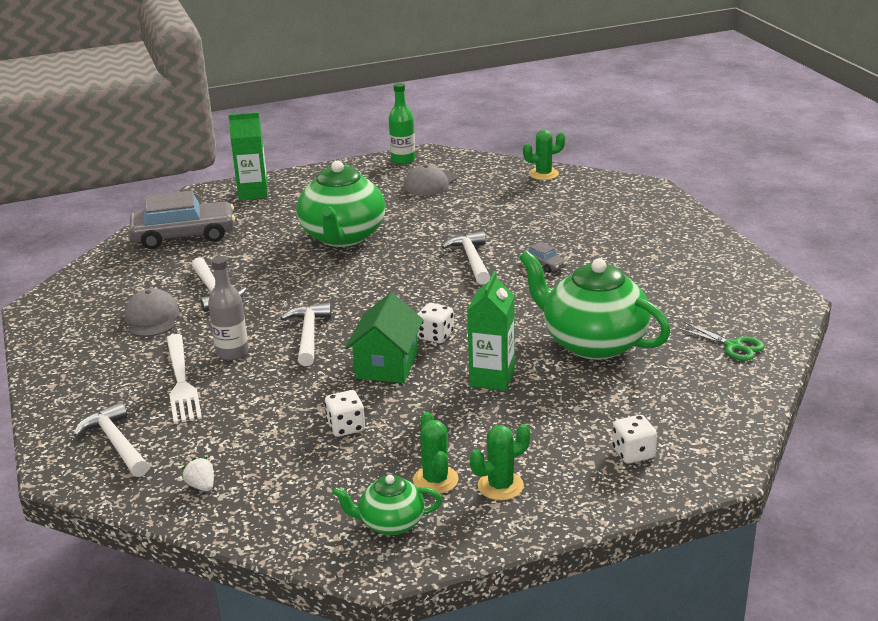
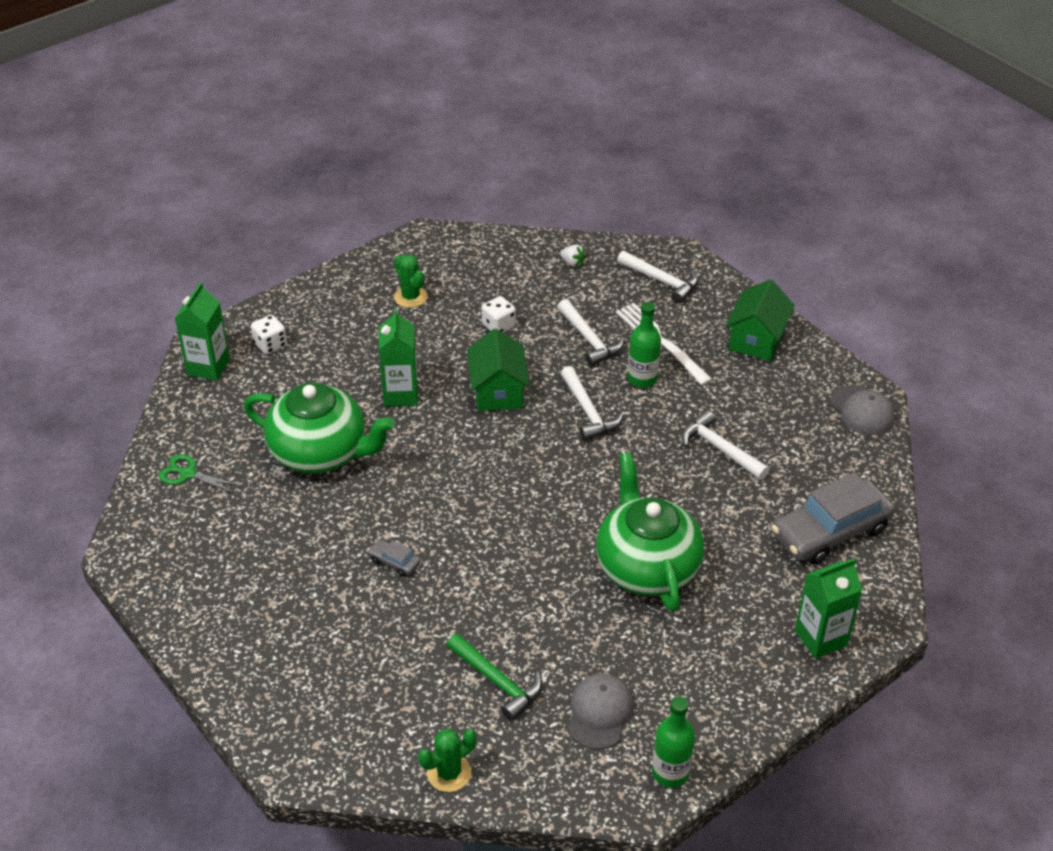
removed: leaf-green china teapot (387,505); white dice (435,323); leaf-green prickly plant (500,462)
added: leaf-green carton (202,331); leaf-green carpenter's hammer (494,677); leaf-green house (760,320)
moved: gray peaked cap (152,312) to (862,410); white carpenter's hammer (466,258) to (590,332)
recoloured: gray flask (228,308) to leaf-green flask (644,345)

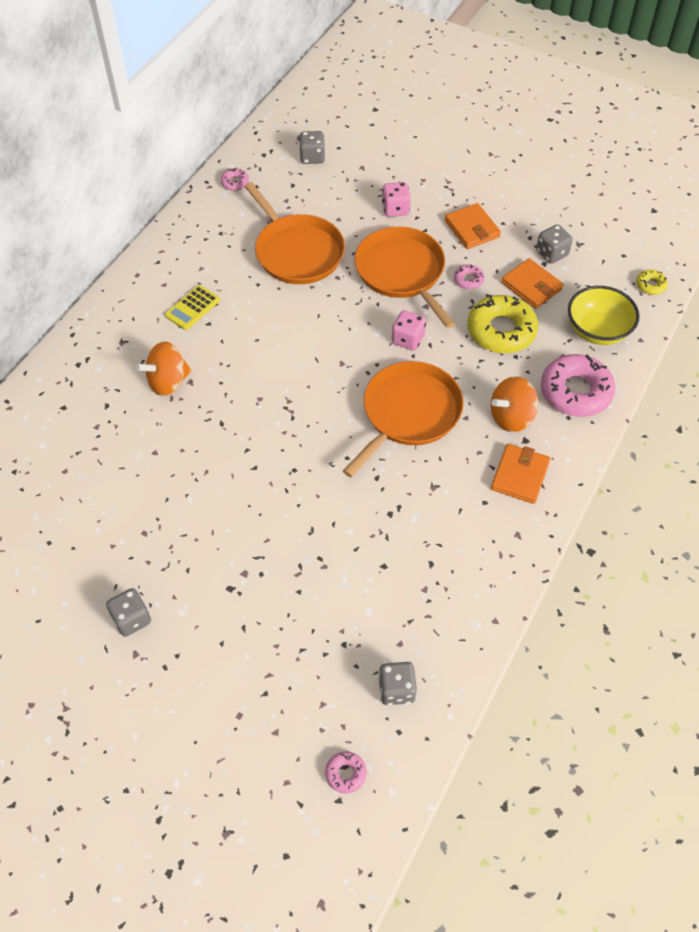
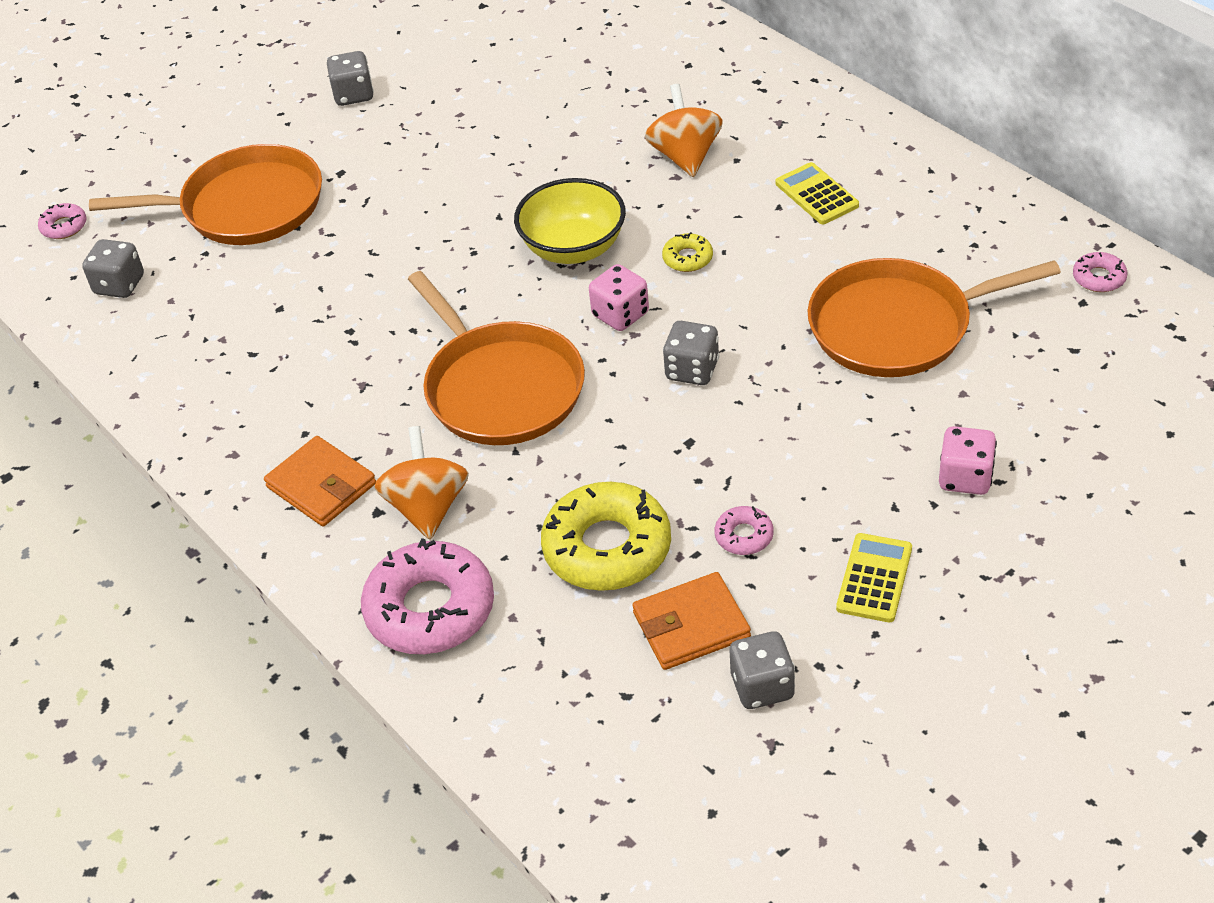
moved: gray dice (312,147) to (691,353); bright orange frying pan (404,277) to (205,194); rosy dice (409,330) to (619,297); bright yellow bowl (604,315) to (570,221); bright yellow glazed donut (652,282) to (687,252)
replaced: bright orange card wallet (473,226) to bright yellow calculator (874,577)

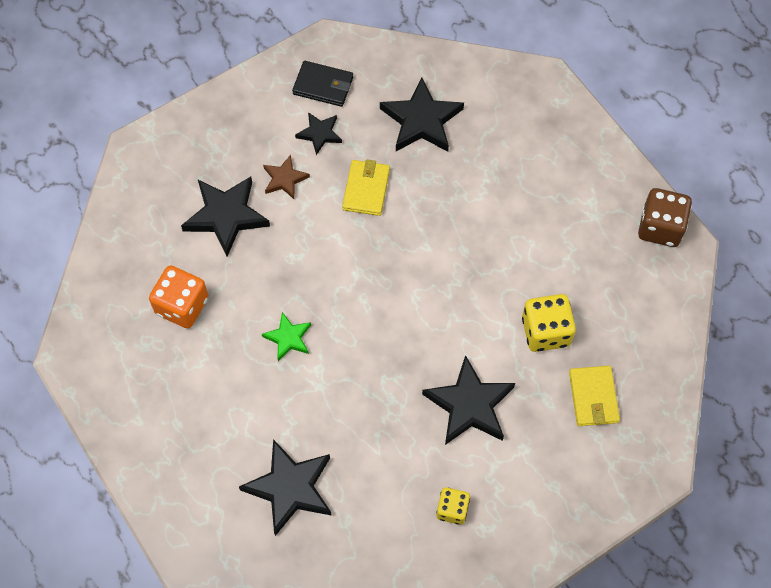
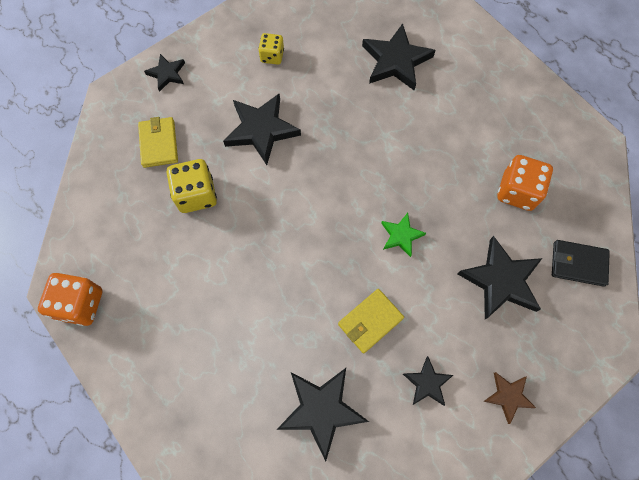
added: ebony five-pointed star (164,73)
moved: leaf-green five-pointed star (286,336) to (403,235); brown five-pointed star (286,177) to (509,398); ebony card wallet (322,84) to (581,263)
recoloured: brown dice (665,217) to bright orange dice (70,299)
turned: bright yellow card wallet (366,188) = (371,321) 45 degrees clockwise

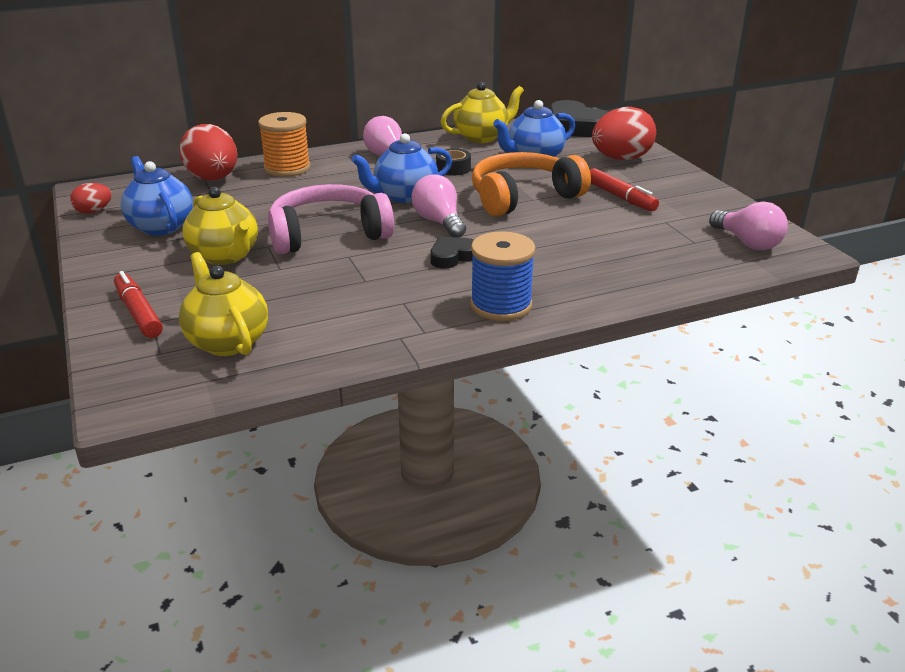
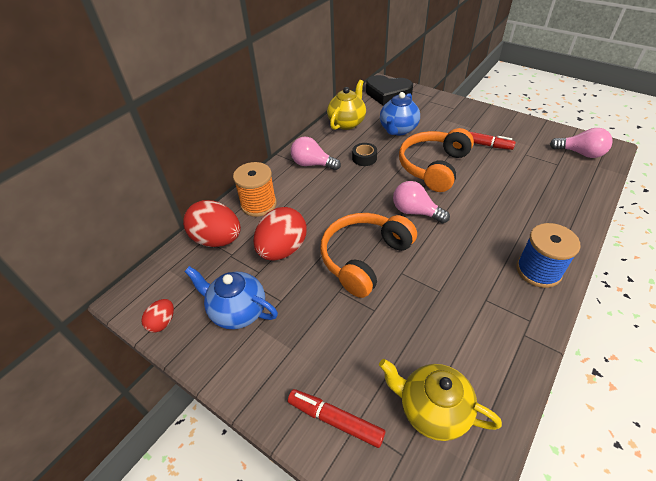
removed: bright yellow china teapot (220,226); blue china teapot (401,168); ebony heart (452,252)
moved: red egg shape (624,133) to (280,233)
recoloured: rosy over-ear headphones (331,219) to bright orange over-ear headphones (368,255)

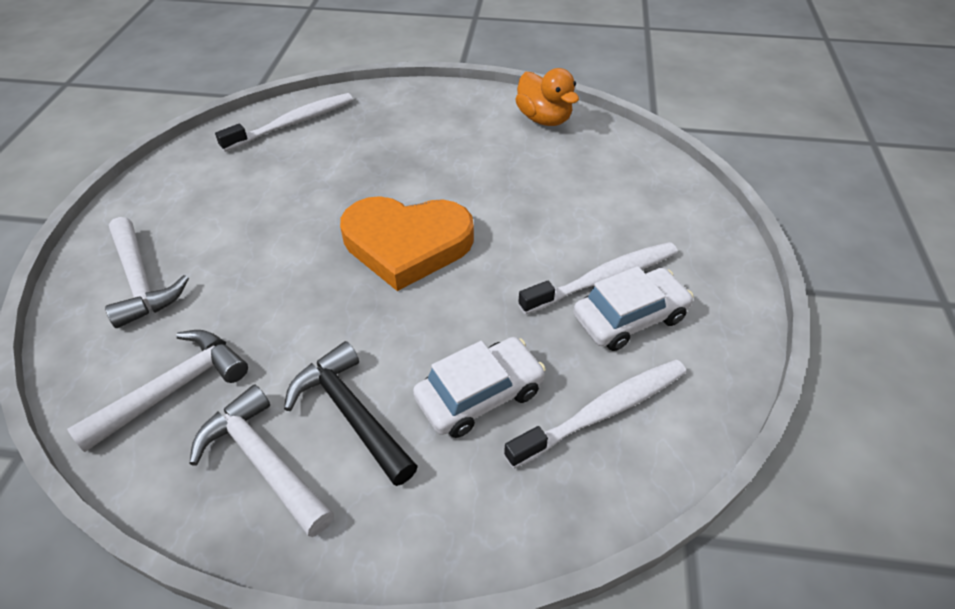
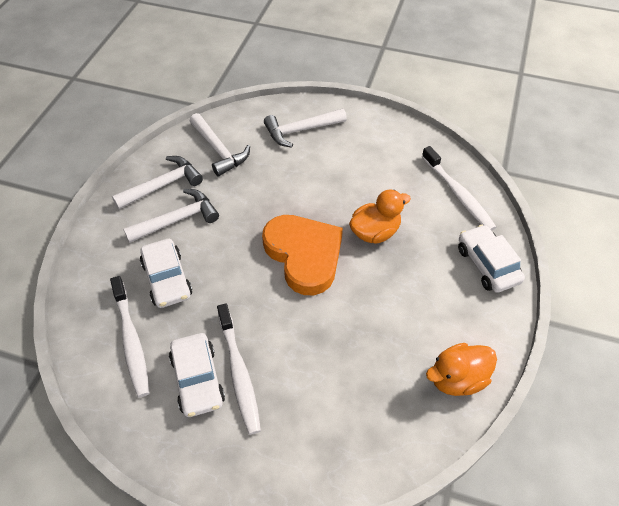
added: bright orange toy duck (380,217); white car (491,259)
recoloured: ebony carpenter's hammer (351,413) to white carpenter's hammer (171,216)
turned: bright orange heart (407,243) = (302,255) 135 degrees clockwise

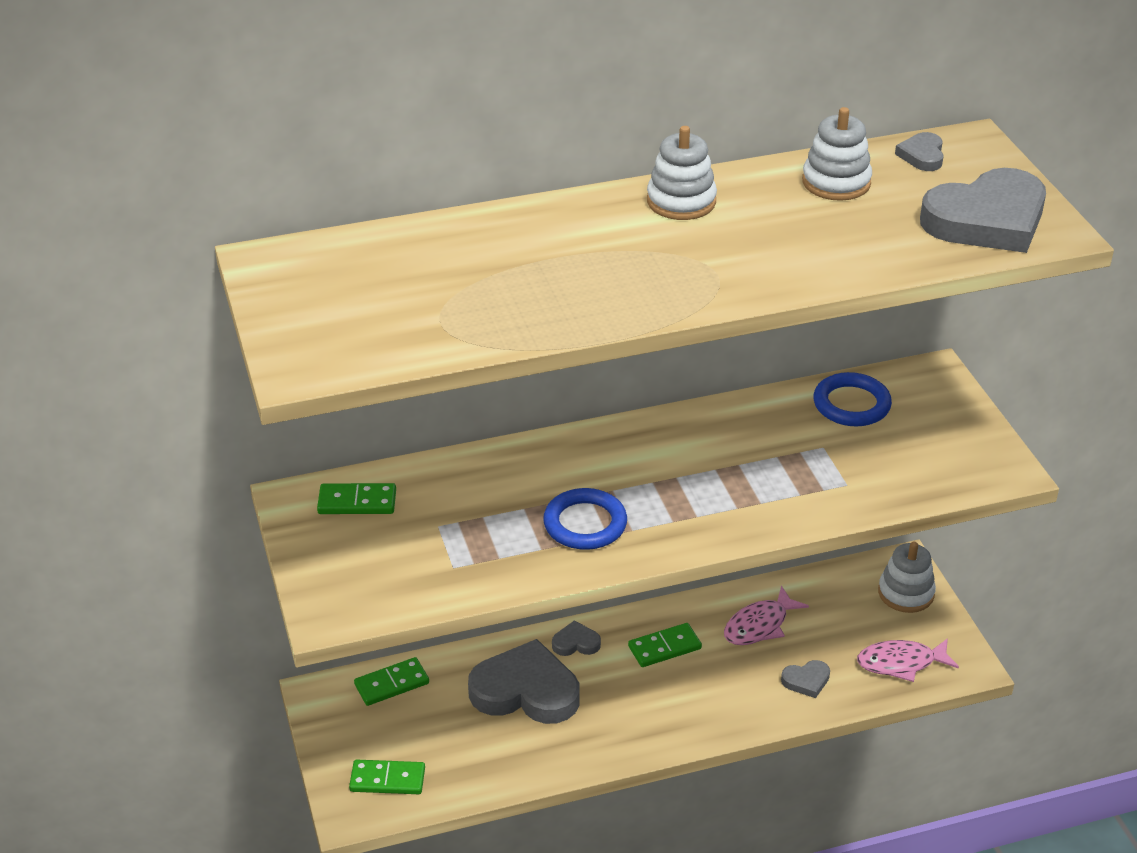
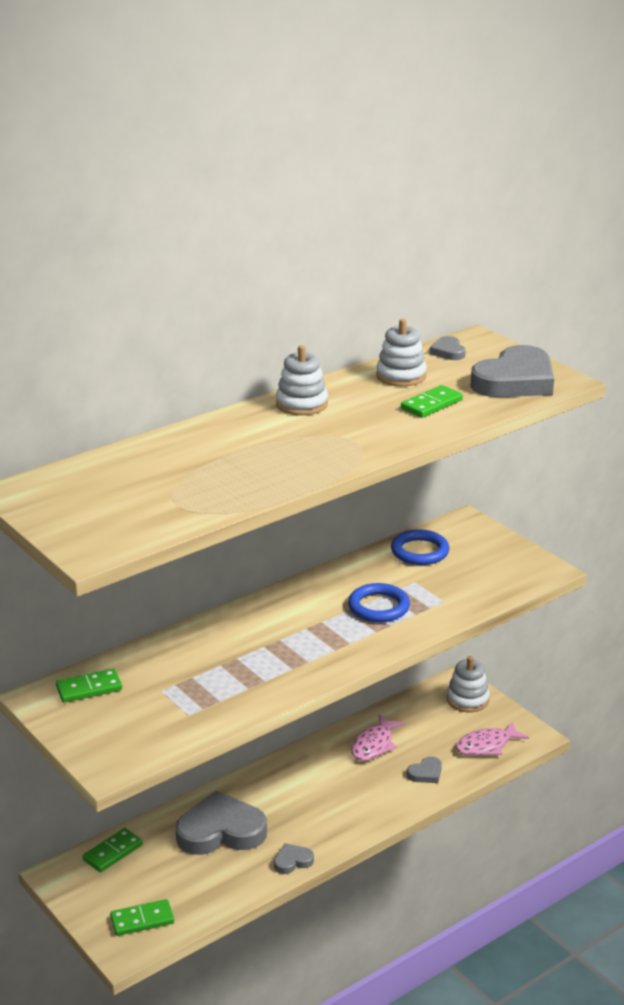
moved: blue torus (585,519) to (379,602); gray heart (576,638) to (294,858); leaf-green domino (665,645) to (432,401)

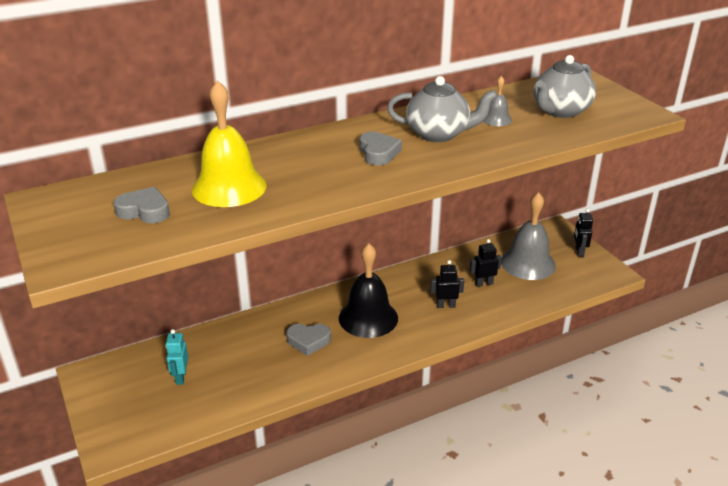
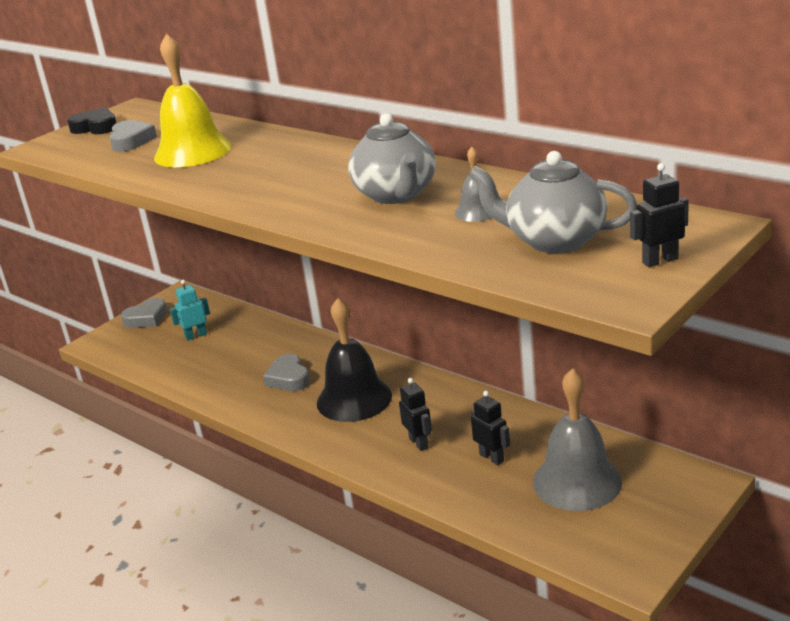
added: ebony heart (91,120)
moved: gray heart (381,148) to (144,313); ebony toy robot (583,233) to (659,215)

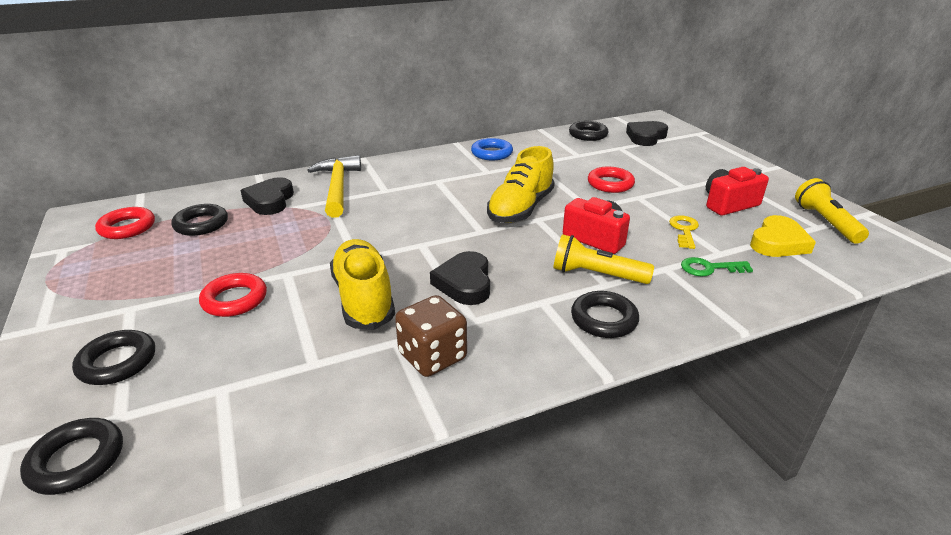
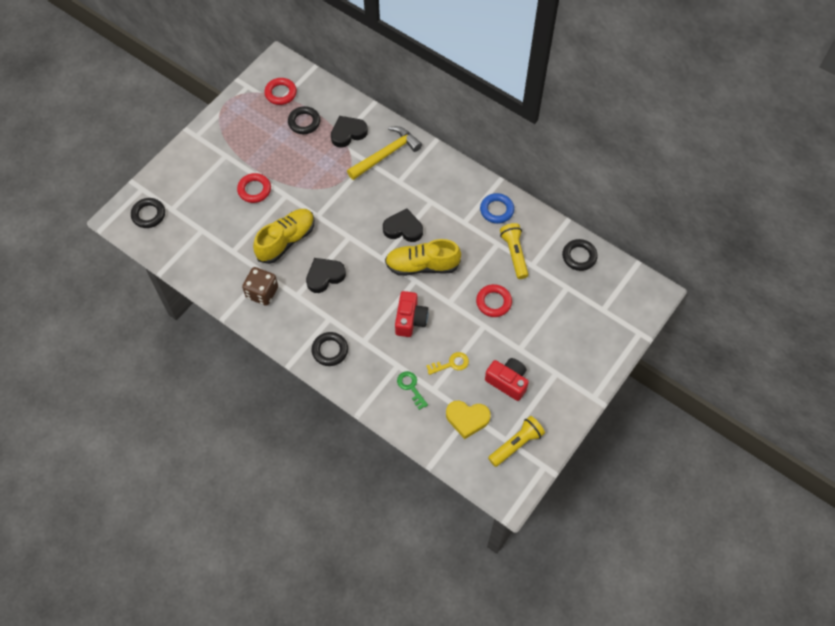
removed: ebony torus (113,357)
moved: bright yellow torch (603,259) to (514,251); ebony heart (647,133) to (403,225)

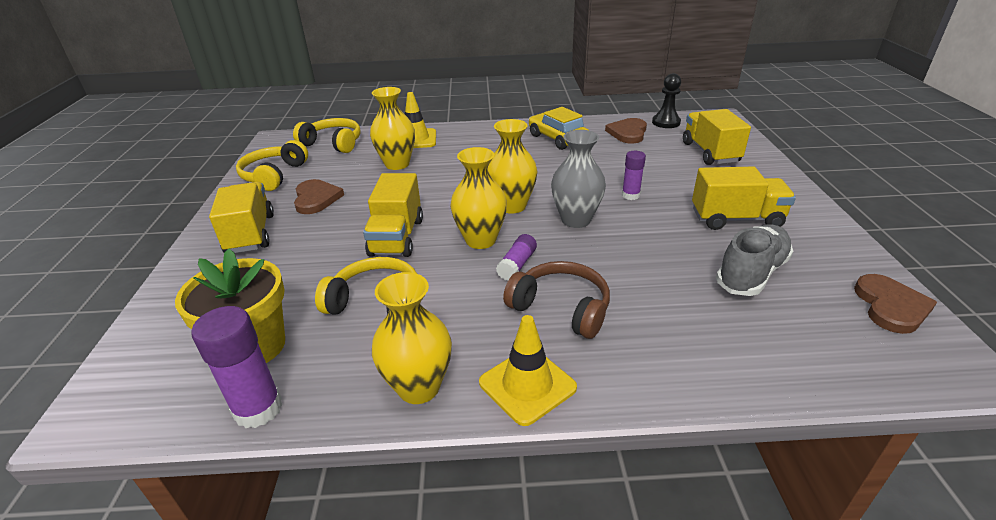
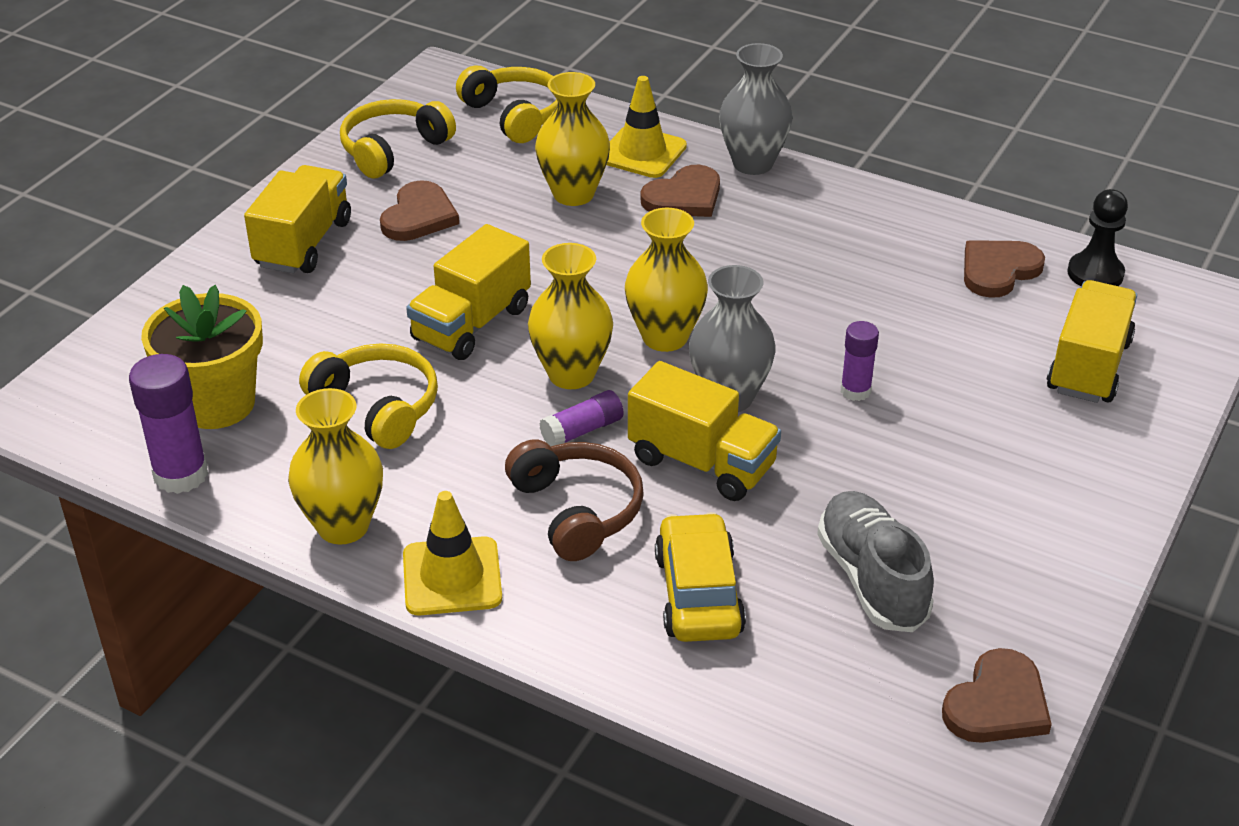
added: brown heart (680,191); gray flower vase (756,109)
moved: bright yellow car (558,128) to (700,577); bright yellow truck (744,198) to (704,431)
turned: gray lace-up shoe (755,260) = (875,561) 90 degrees counterclockwise

